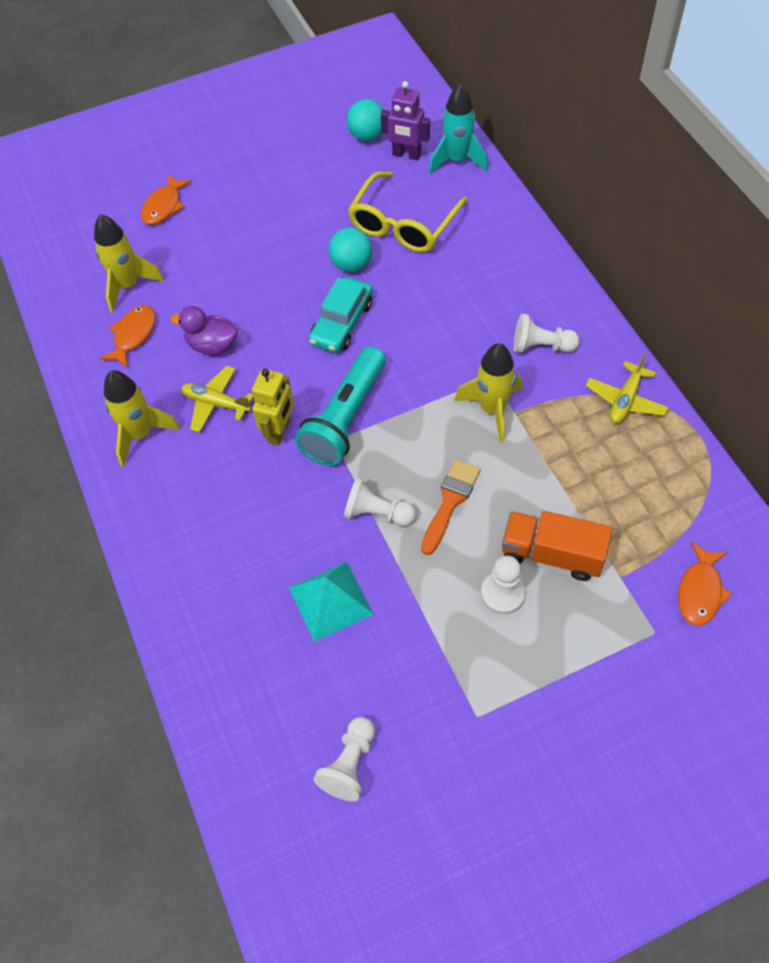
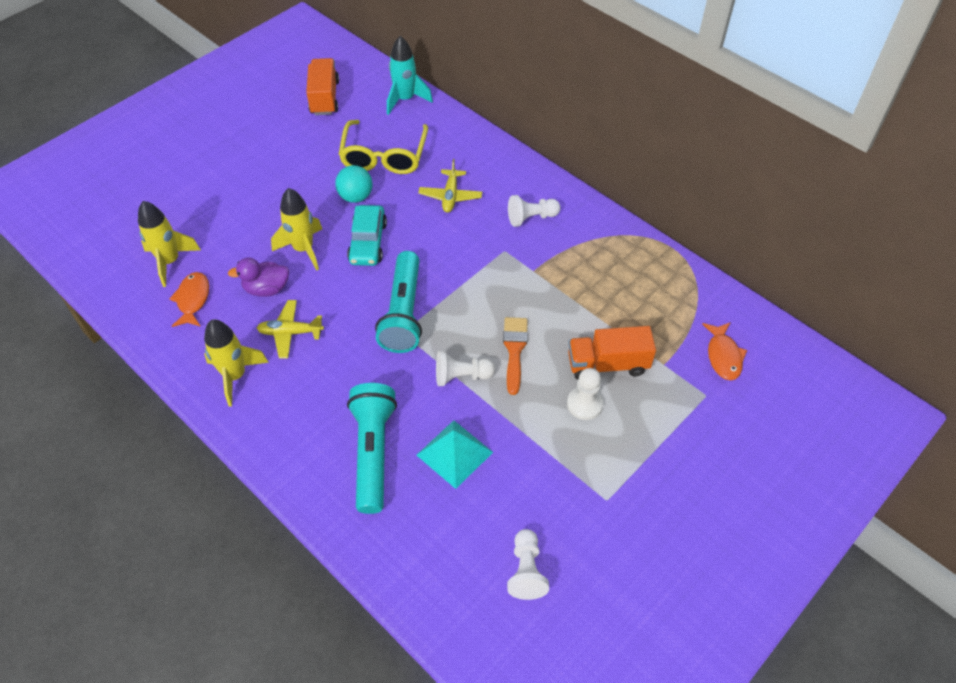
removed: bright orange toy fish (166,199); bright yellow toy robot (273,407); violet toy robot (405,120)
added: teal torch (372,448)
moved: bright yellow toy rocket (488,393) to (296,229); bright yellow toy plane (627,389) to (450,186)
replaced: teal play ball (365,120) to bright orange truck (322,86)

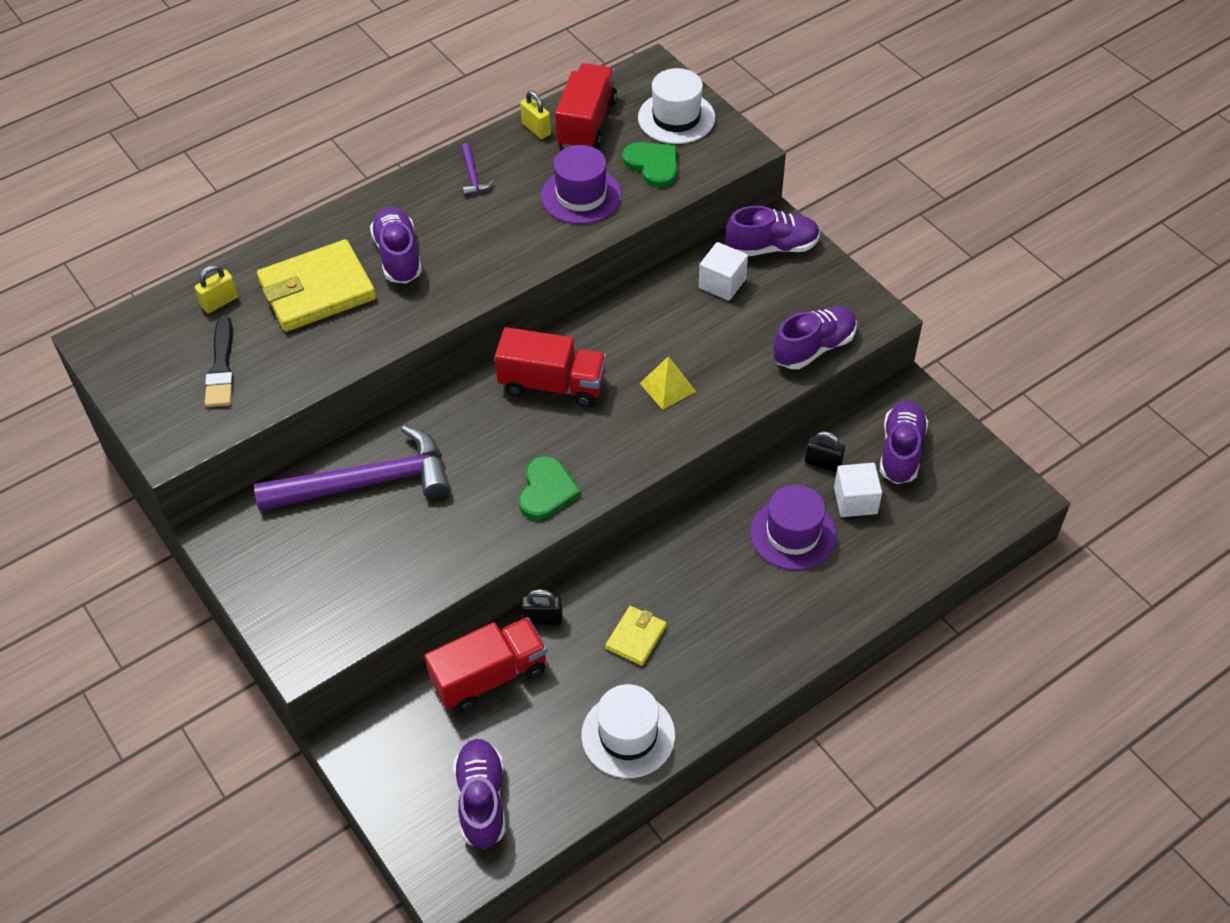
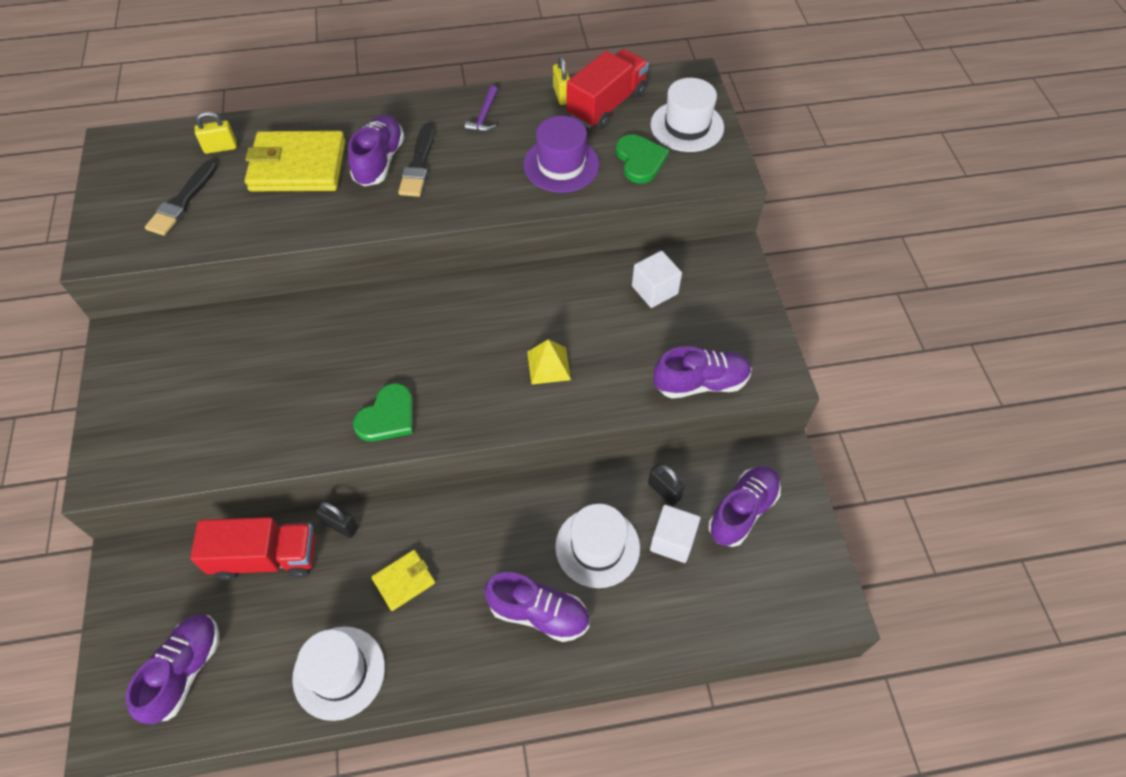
removed: violet carpenter's hammer (352,468); red truck (550,367)
added: ebony paintbrush (416,160)
moved: violet lace-up shoe (773,231) to (536,607)
recoloured: violet hat (793,527) to white hat (597,546)

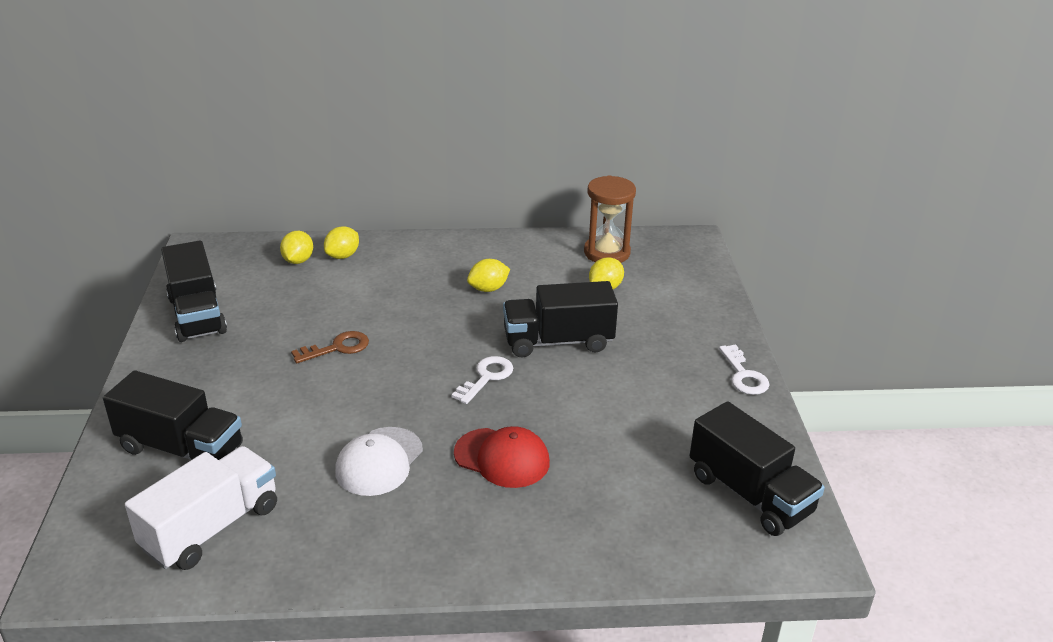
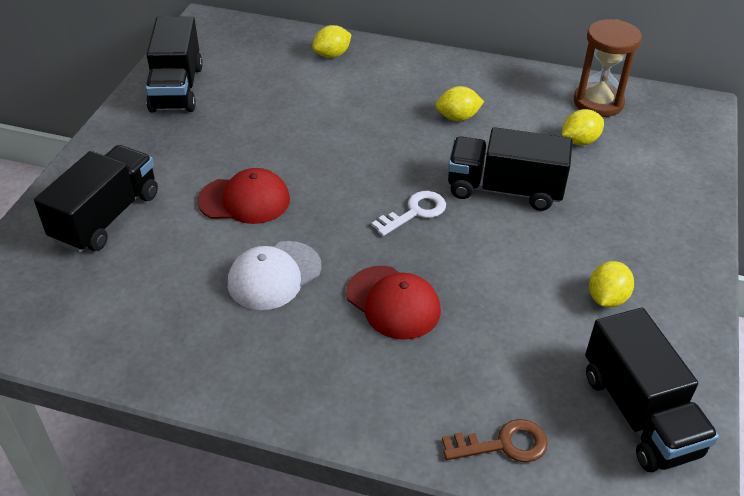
removed: white truck (201,508); white key (744,370)
added: red peaked cap (244,196)
moved: bright yellow lemon (296,247) to (611,284); brown key (330,347) to (495,440)
turned: ebony truck (173,415) = (96,199) 105 degrees counterclockwise

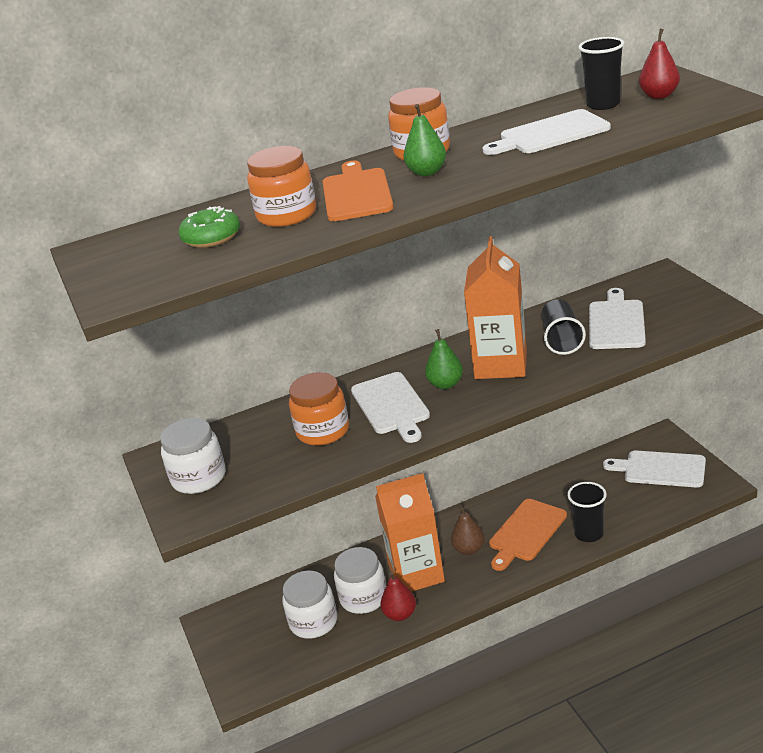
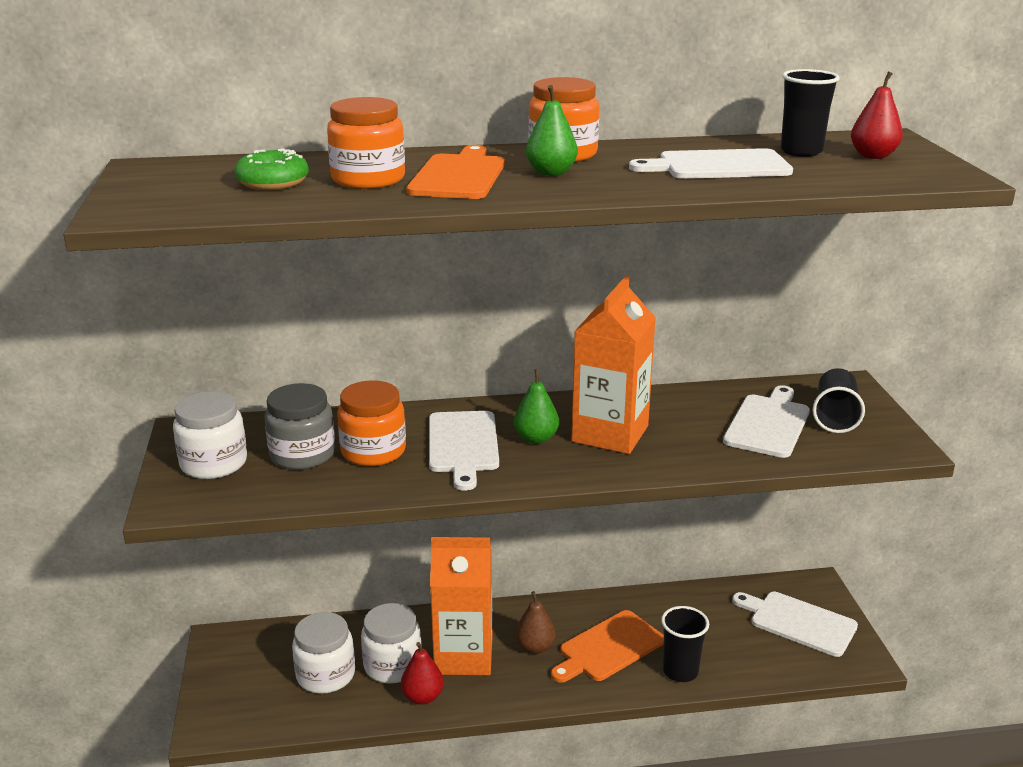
added: gray preserve jar (299,426)
moved: ebony tumbler (564,327) to (838,400)

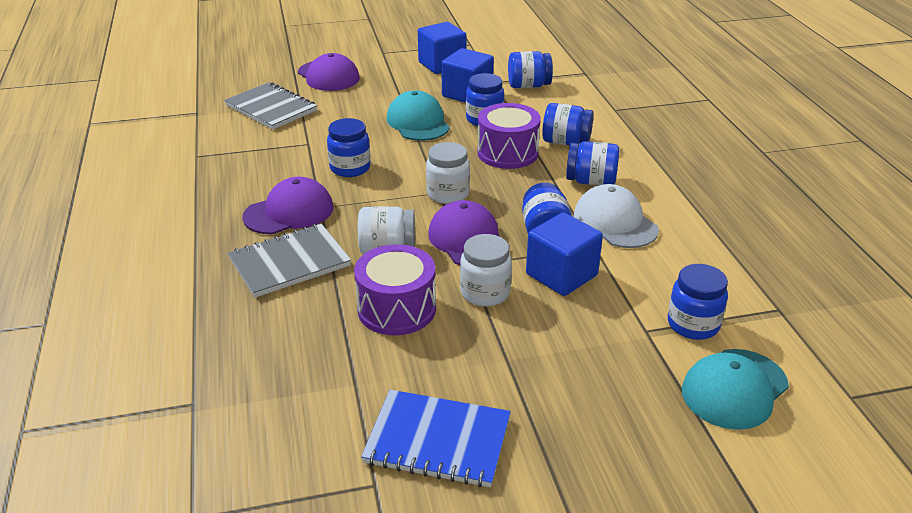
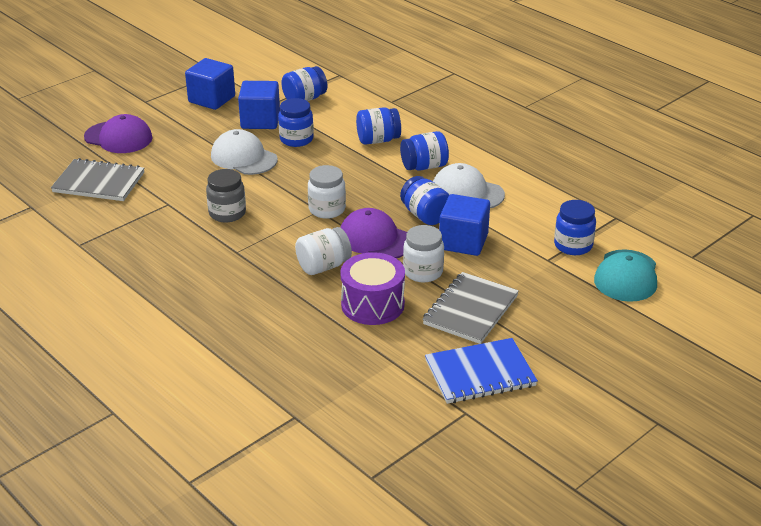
removed: violet peaked cap (287,205); violet drum (509,136)
moved: gray exercise book (289,261) to (470,308)
recoloured: blue preserve jar (349,147) to gray preserve jar (226,196); teal peaked cap (418,115) to white peaked cap (244,152)

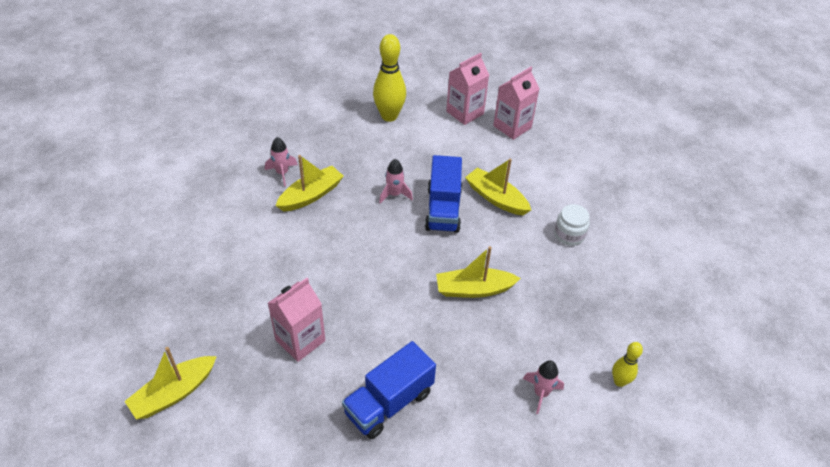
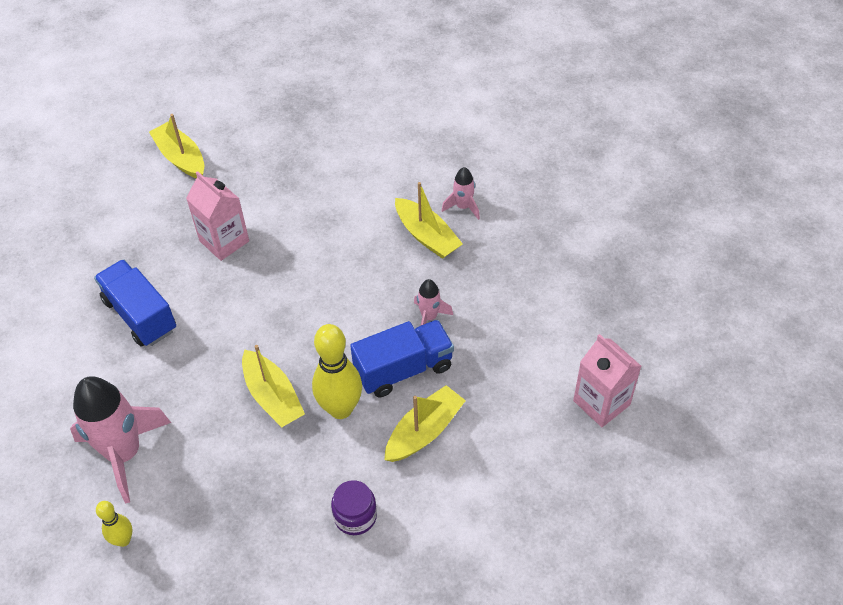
removed: rosy carton (516,103)
moved: bright yellow skittle (389,78) to (337,371)
recoloured: white preserve jar (572,225) to violet preserve jar (354,507)
turned: blue truck (443,194) = (402,358) 150 degrees clockwise; bright yellow sailboat (478,272) = (273,386) 150 degrees clockwise
resized: rosy toy rocket (543,387) = (120,440) x2.09

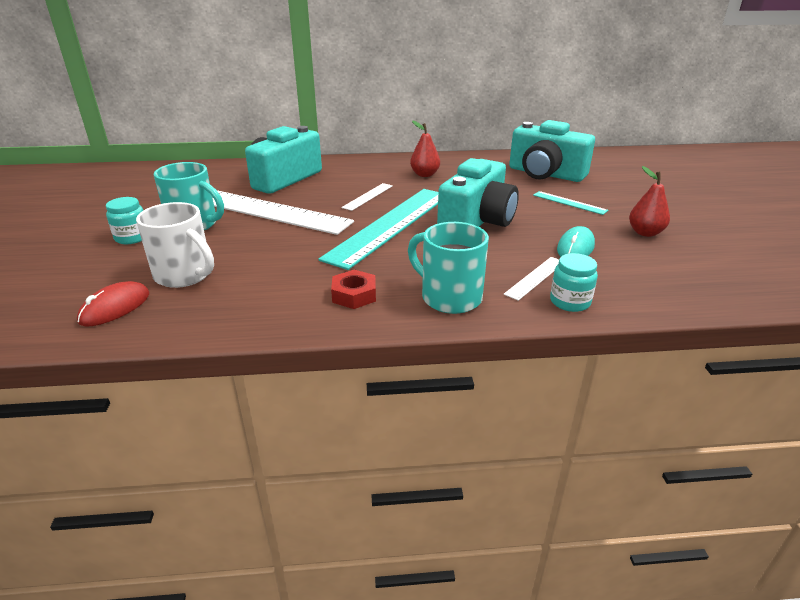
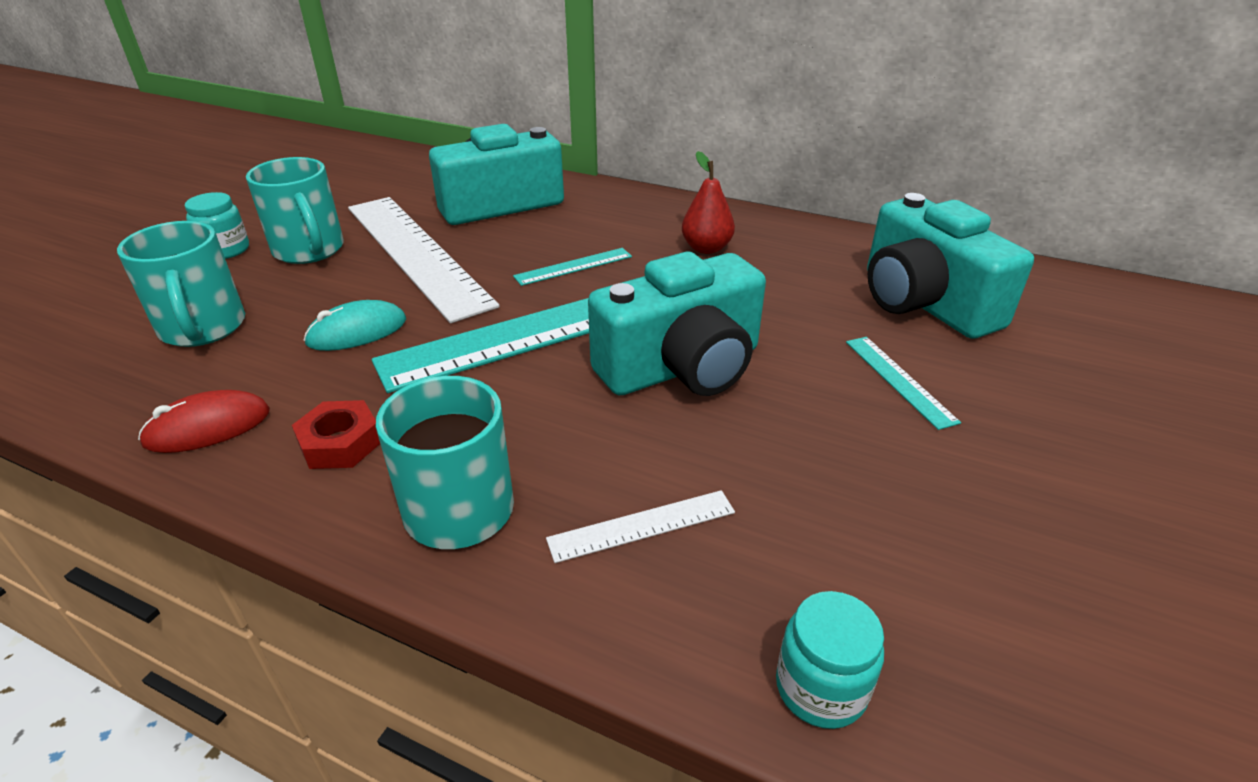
removed: red pear fruit (649,201)
moved: red mouse (113,303) to (204,421); teal preserve jar (574,282) to (830,660); teal mouse (576,241) to (355,325)
recoloured: white tea mug (175,245) to teal tea mug (181,284); white measuring stick (367,197) to teal measuring stick (572,267)

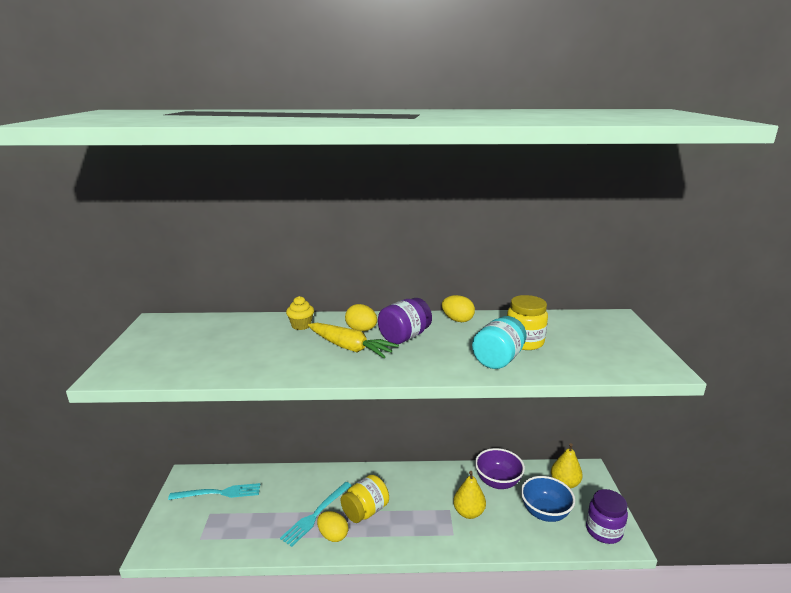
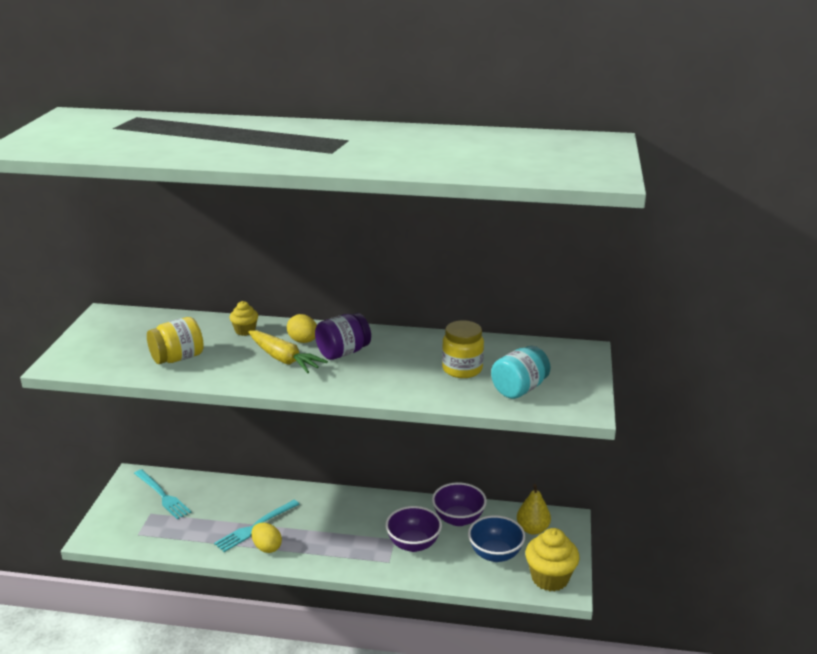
removed: bright yellow egg shape (458,308)
moved: bright yellow preserve jar (365,499) to (175,340); teal preserve jar (499,342) to (520,372)
replaced: bright yellow pear fruit (469,495) to violet bowl (413,529); violet preserve jar (607,516) to bright yellow fairy cake (552,559)
turned: teal dinner fork (214,491) = (162,494) 45 degrees clockwise

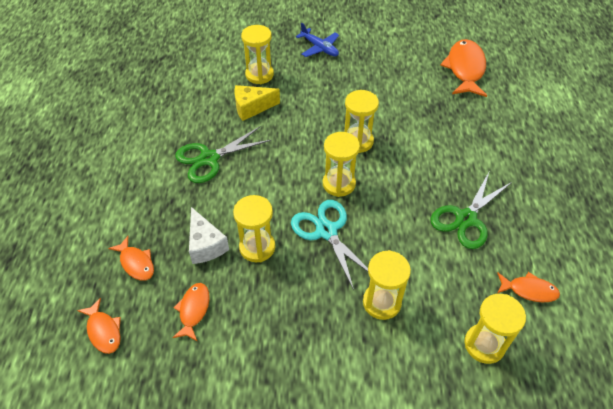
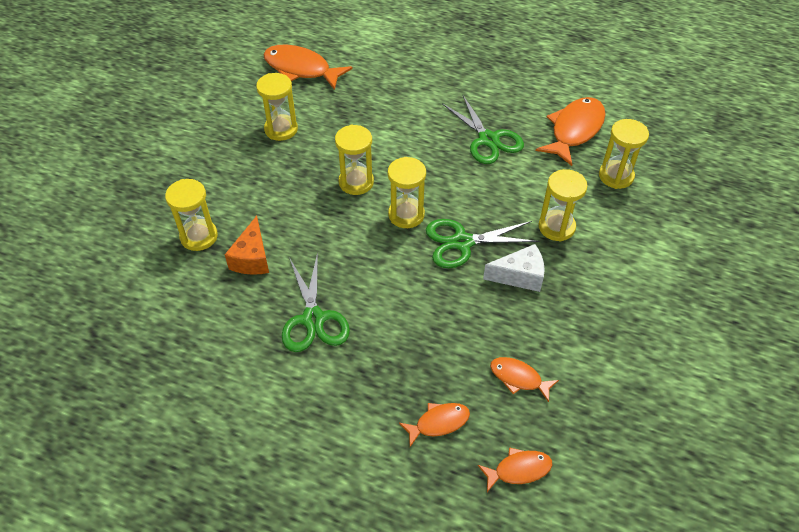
removed: blue toy plane (317,39)
moved: white piece of cheese (209,235) to (514,268); bright yellow sandglass (254,228) to (277,107)
recoloured: bright yellow piece of cheese (257,103) to bright orange piece of cheese (247,245); teal pair of scissors (329,245) to leaf-green pair of scissors (483,243)
resized: bright orange toy fish (528,287) = (571,131) x1.83

